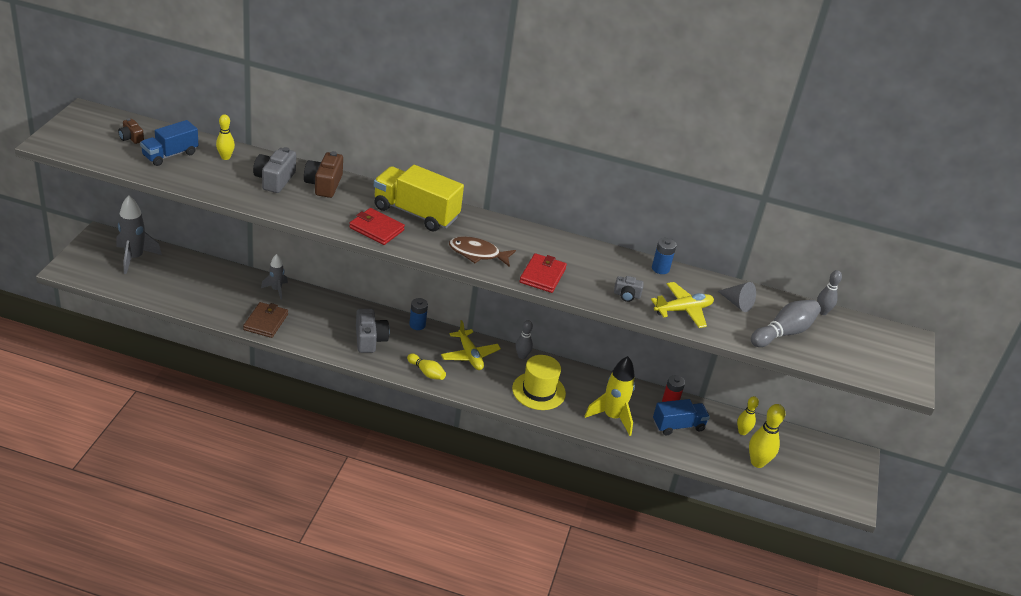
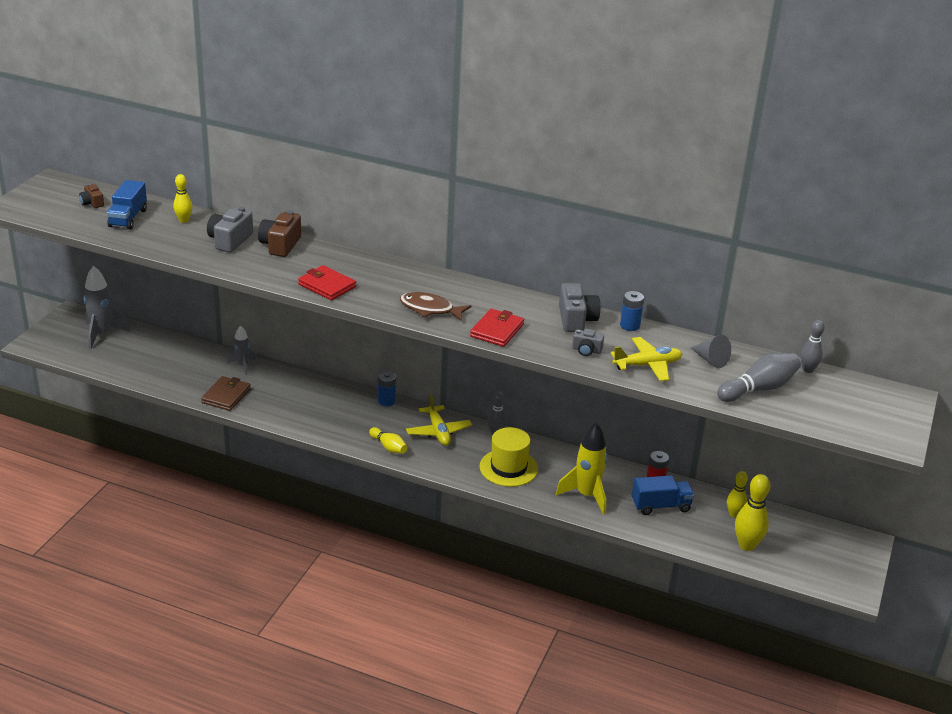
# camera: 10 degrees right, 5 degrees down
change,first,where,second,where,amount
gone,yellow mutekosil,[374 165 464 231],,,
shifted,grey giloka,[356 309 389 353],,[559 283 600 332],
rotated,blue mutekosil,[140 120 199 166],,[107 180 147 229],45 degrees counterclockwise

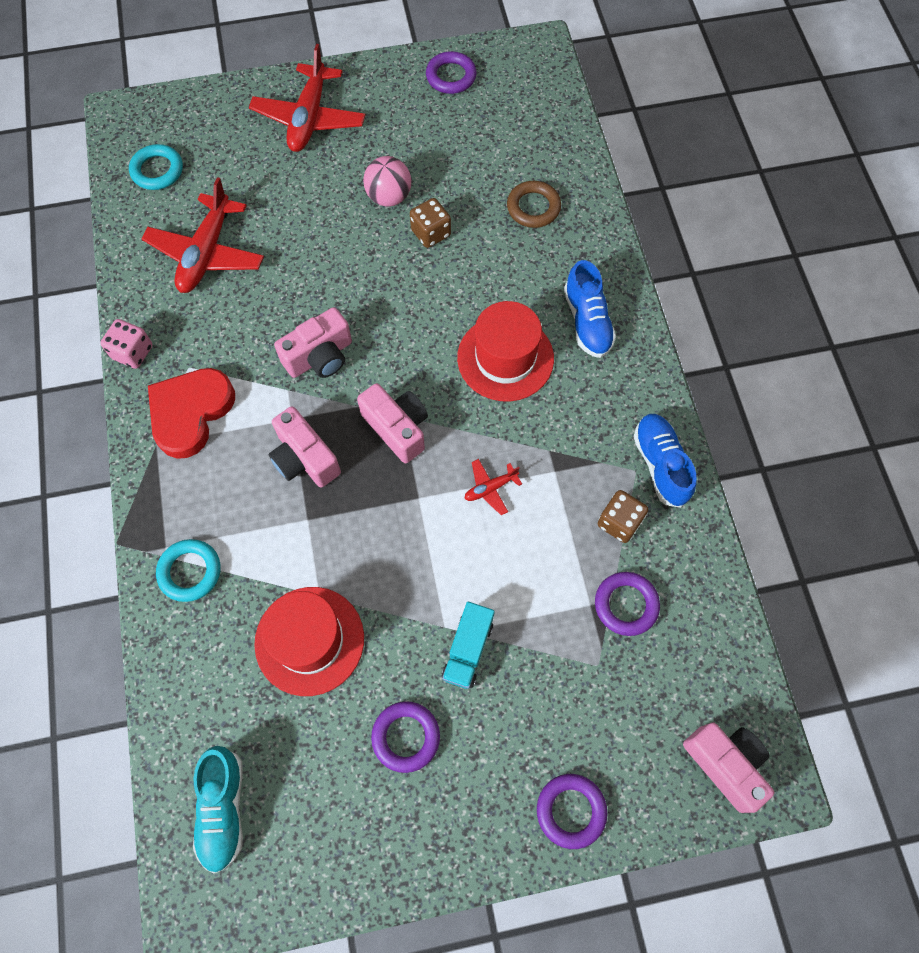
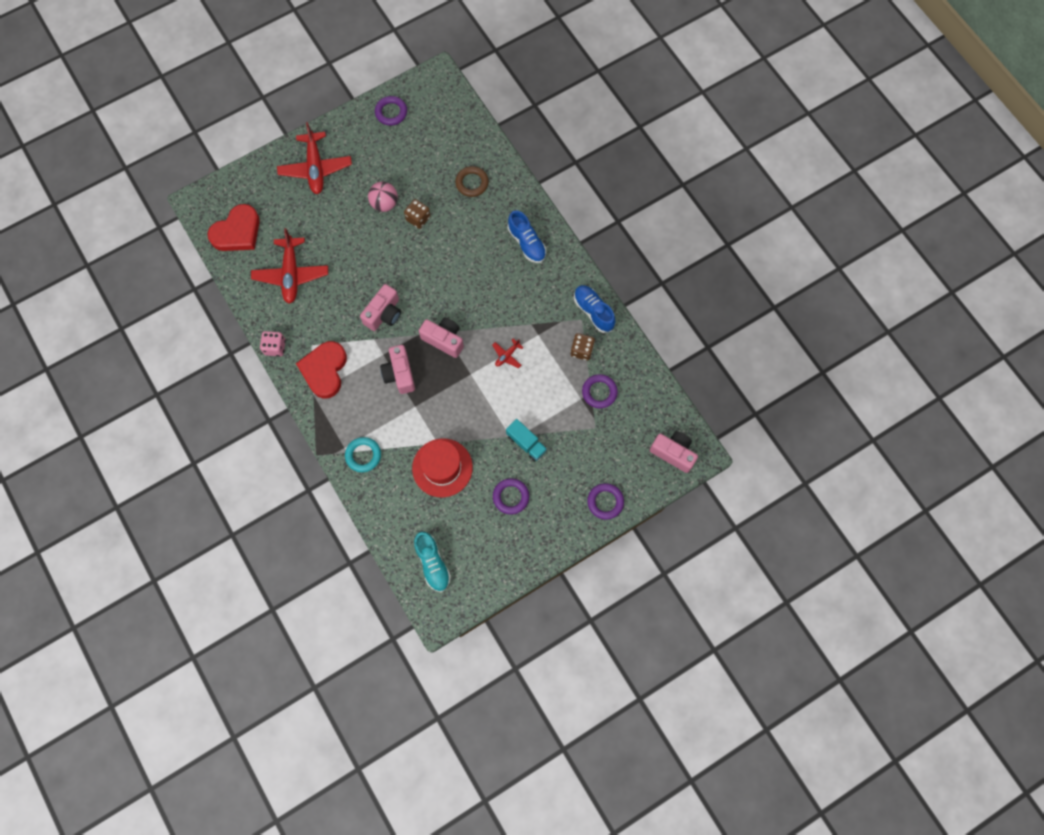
# camera: 20 degrees left, 5 degrees up
change,first,where,second,where,amount
gone,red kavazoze,[457 301 554 401],,,
swapped,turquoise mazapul,[129 144 183 190],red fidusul,[207 204 260 251],
rotated,pink giloka,[269 406 341 487],,[380 345 415 394],45 degrees clockwise
rotated,turquoise mutekosil,[442 602 495 689],,[506 419 547 462],45 degrees counterclockwise

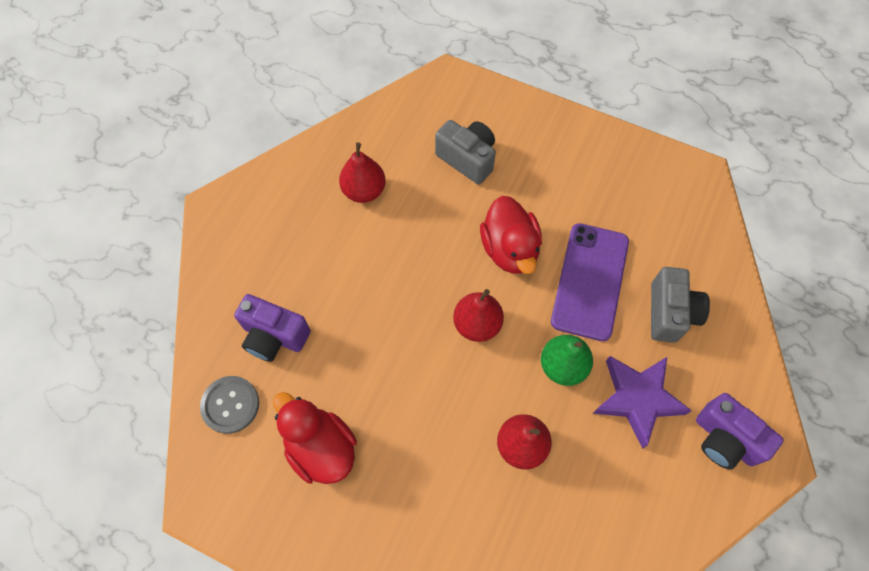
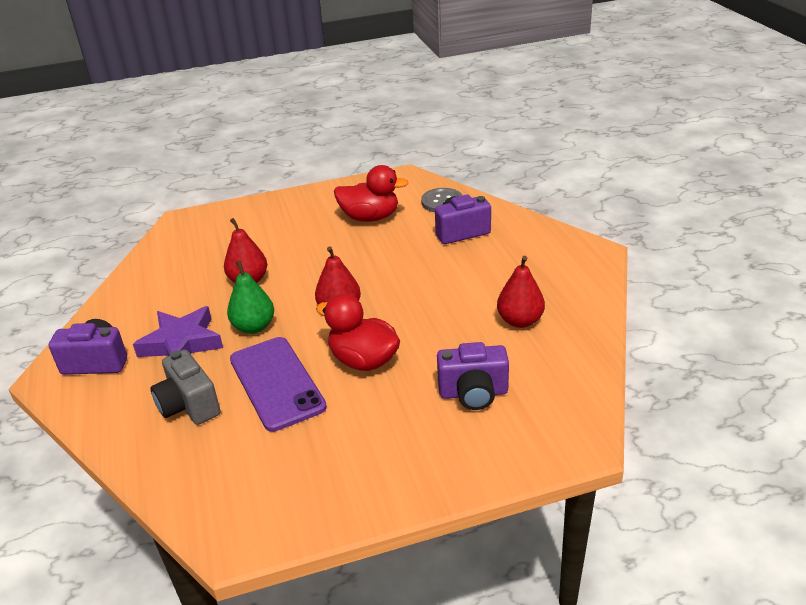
# camera: 140 degrees right, 30 degrees down
change,first,where,second,where,amount
repainted,grey giloka,[435 120 496 184],purple giloka,[437 342 509 410],

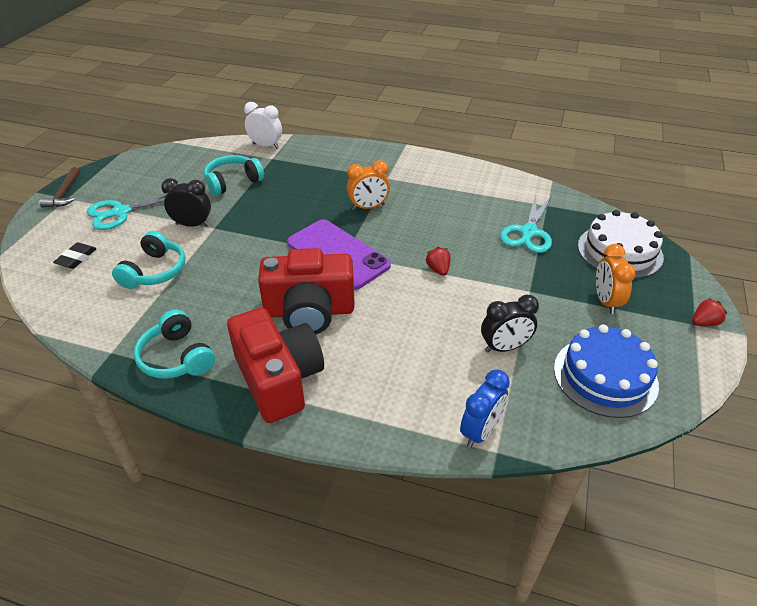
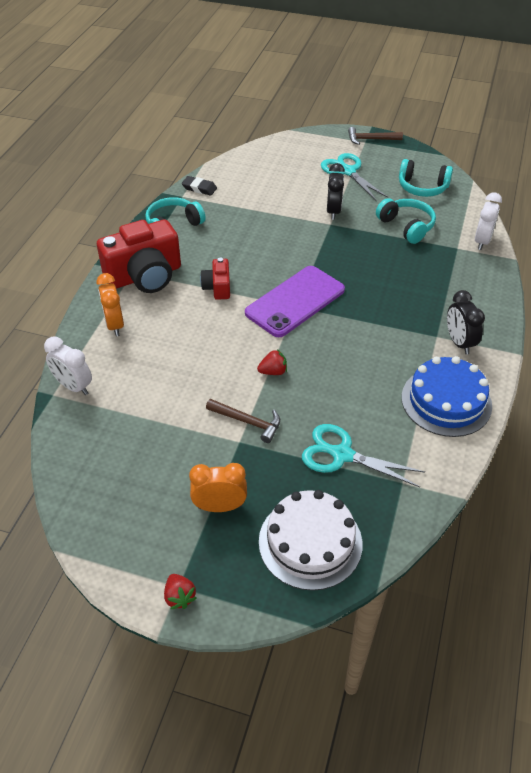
# camera: 90 degrees right, 5 degrees up
change,first,where,second,where,amount
new,,,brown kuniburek,[206 399 280 443],
shifted,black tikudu,[53 242 97 269],,[182 176 217 196],
shifted,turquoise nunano,[112 231 186 289],,[399 159 453 197],
shifted,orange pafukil,[347 160 390 210],,[97 273 124 336],
shifted,black pafukil,[481 295 539 352],,[447 290 485 355],
shifted,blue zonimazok,[554 324 659 418],,[401 356 492 437],
repainted,blue pafukil,[460 369 510 448],white pafukil,[44 337 92 395],
scaled,red giloka,[258 248 355 334],,[200 257 230 300],x0.50

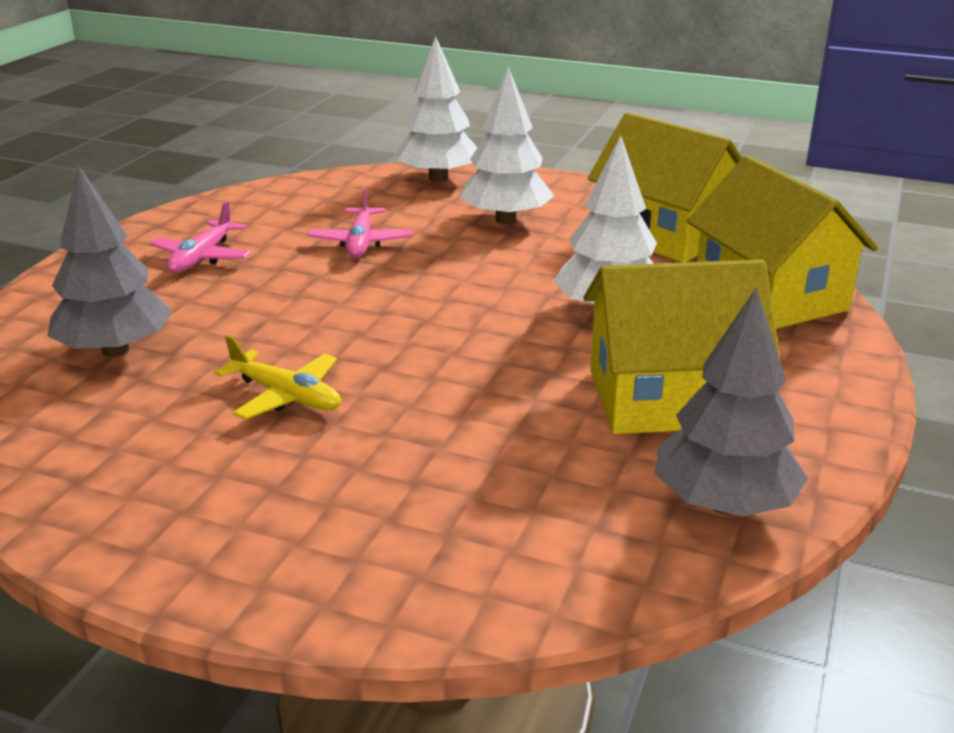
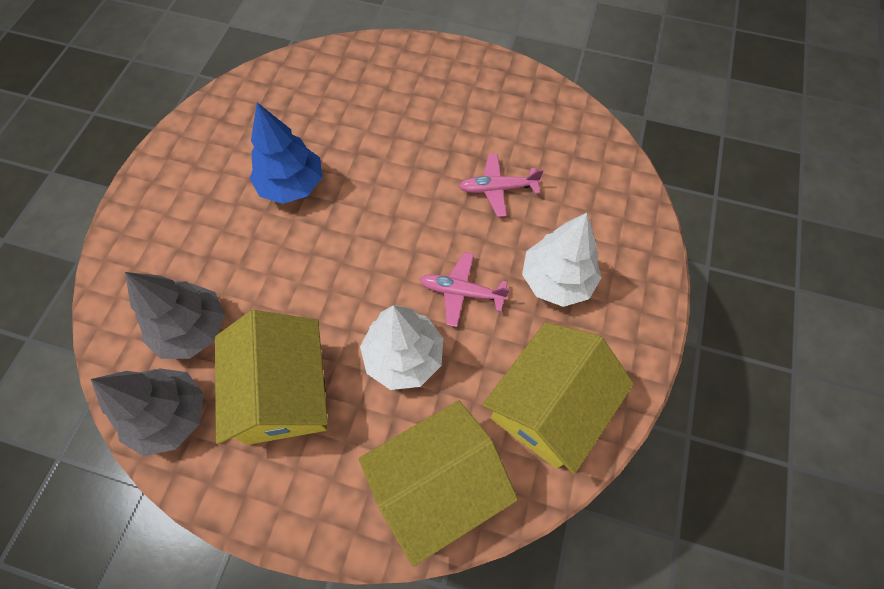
# camera: 85 degrees right, 35 degrees up
change,first,where,second,where,amount
gone,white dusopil,[396 36 477 182],,,
shifted,grey dusopil,[48 166 172 357],,[125 272 225 359],
shifted,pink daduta,[150 201 251 273],,[420 252 510 327],
swapped,yellow daduta,[215 335 341 420],blue dusopil,[250 103 323 204],

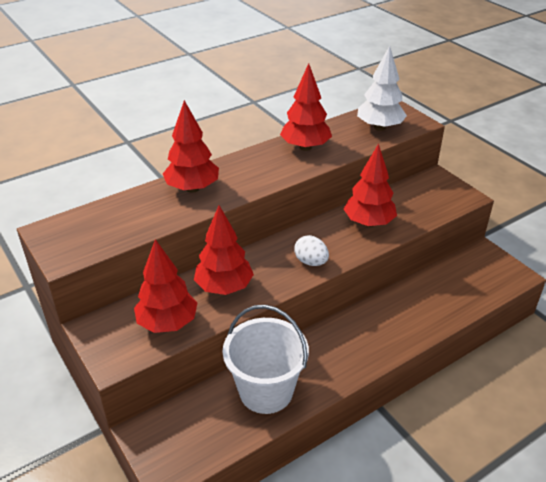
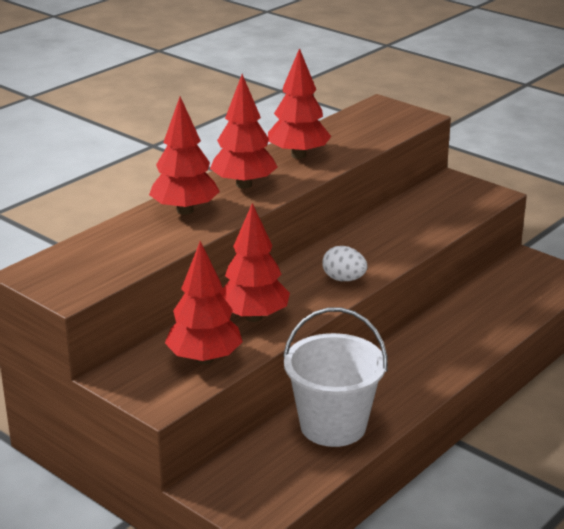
# camera: 15 degrees left, 10 degrees down
change,first,where,second,where,amount
gone,white dusopil,[357 46 407 131],,,
shifted,red dusopil,[344 143 397 227],,[210 74 278 189],

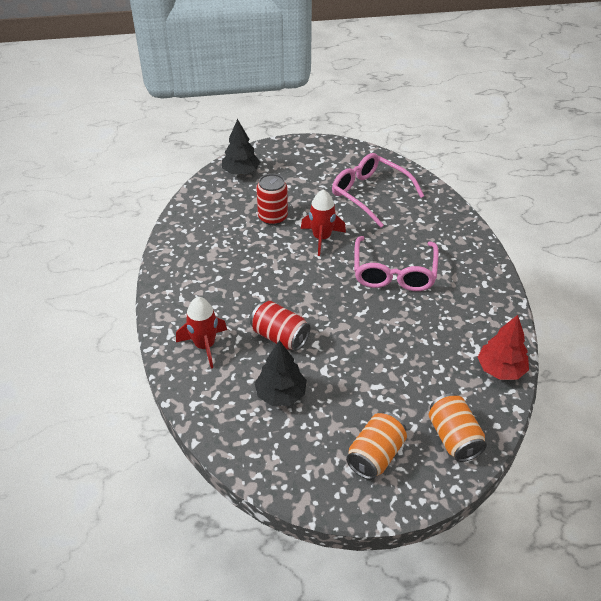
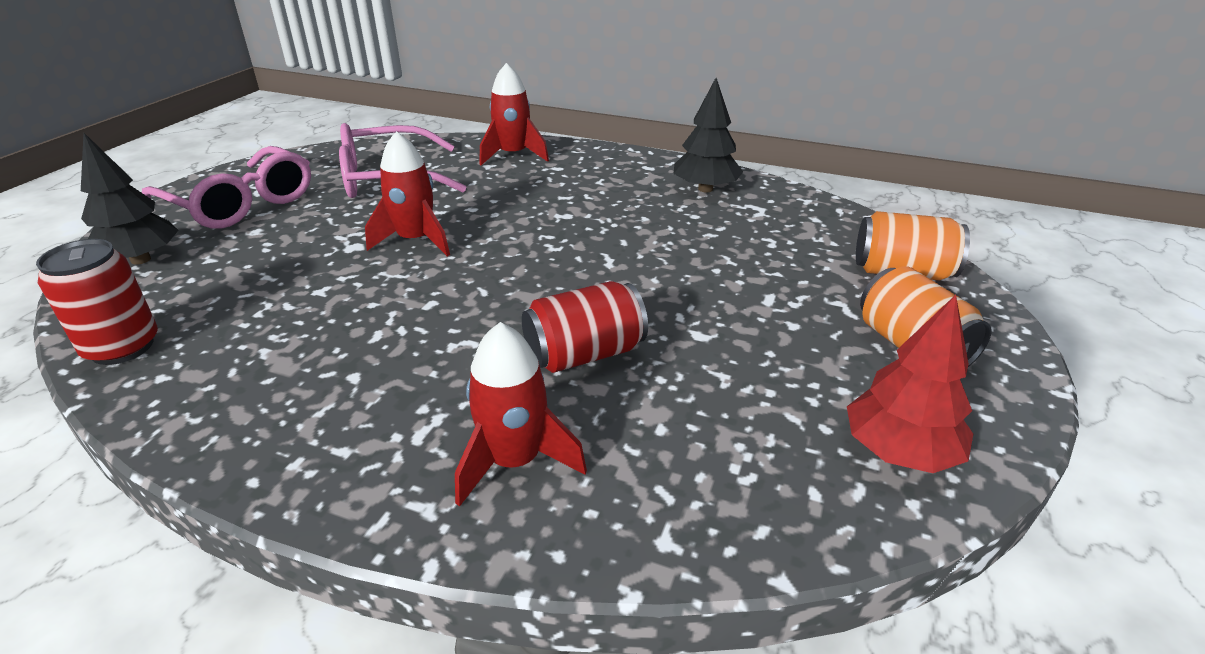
# camera: 60 degrees left, 10 degrees down
change,first,where,second,where,amount
new,,,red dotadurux,[479 63 549 165],
shifted,black dusopil,[255 340 307 406],,[674 78 743 192],
shifted,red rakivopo,[256 174 288 225],,[36 239 158 365],
shifted,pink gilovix,[354 236 439 291],,[142 146 311 229],
shifted,red dusopil,[478 315 529 380],,[847 295 973 473],

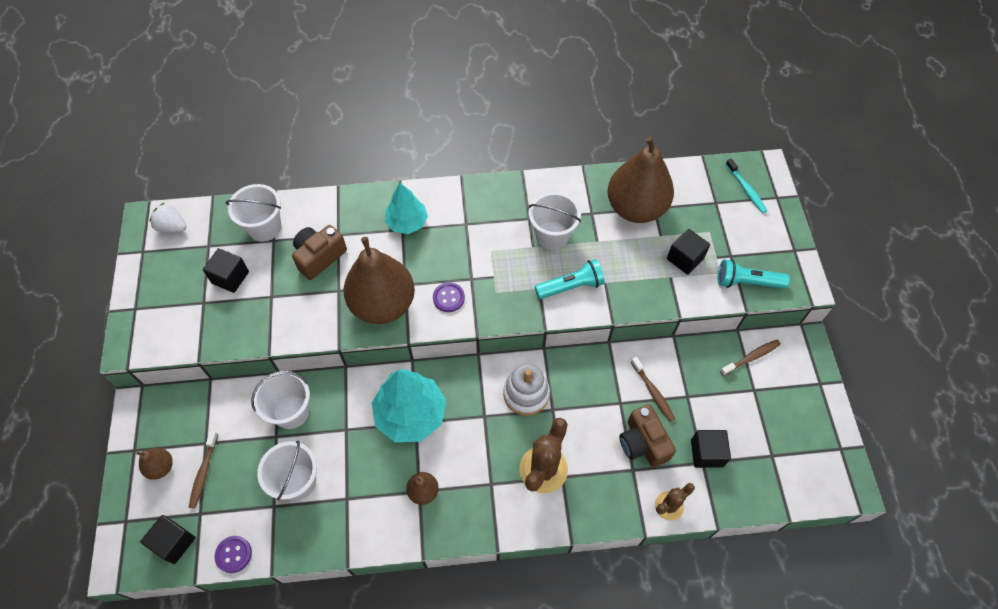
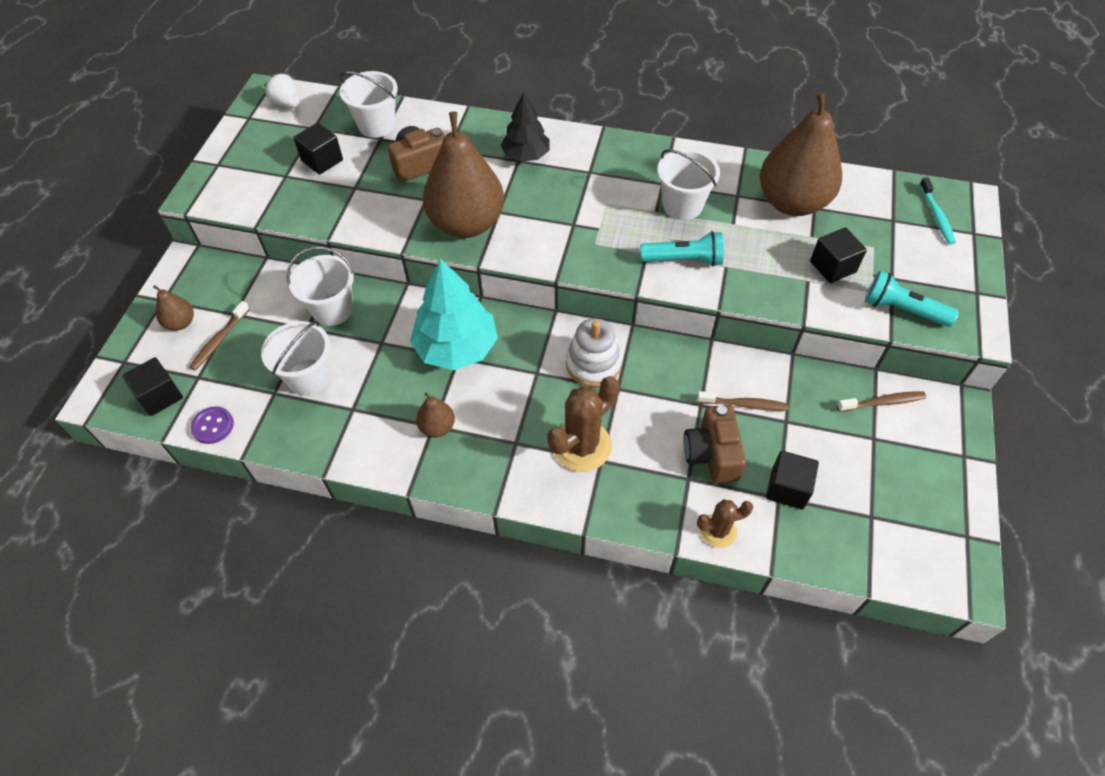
# camera: 20 degrees right, 5 degrees down
change,first,where,second,where,amount
gone,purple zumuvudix,[433 282 465 312],,,
repainted,turquoise dusopil,[385 183 428 234],black dusopil,[501 92 550 162],
rotated,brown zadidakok,[631 357 675 422],,[697 391 789 411],75 degrees counterclockwise

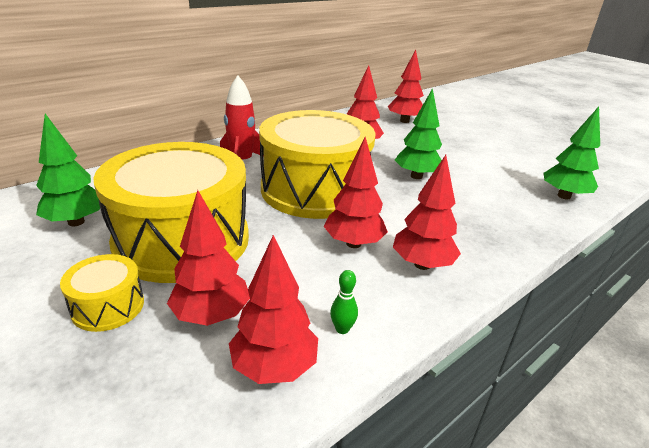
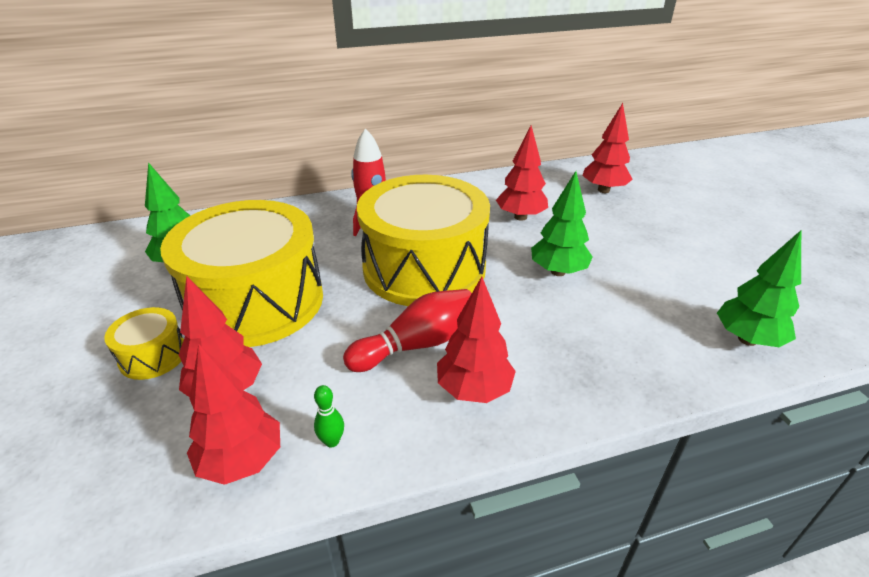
# camera: 25 degrees right, 5 degrees up
change,first,where,second,where,amount
swapped,red dusopil,[324 137 388 248],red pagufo,[343 289 472 372],

